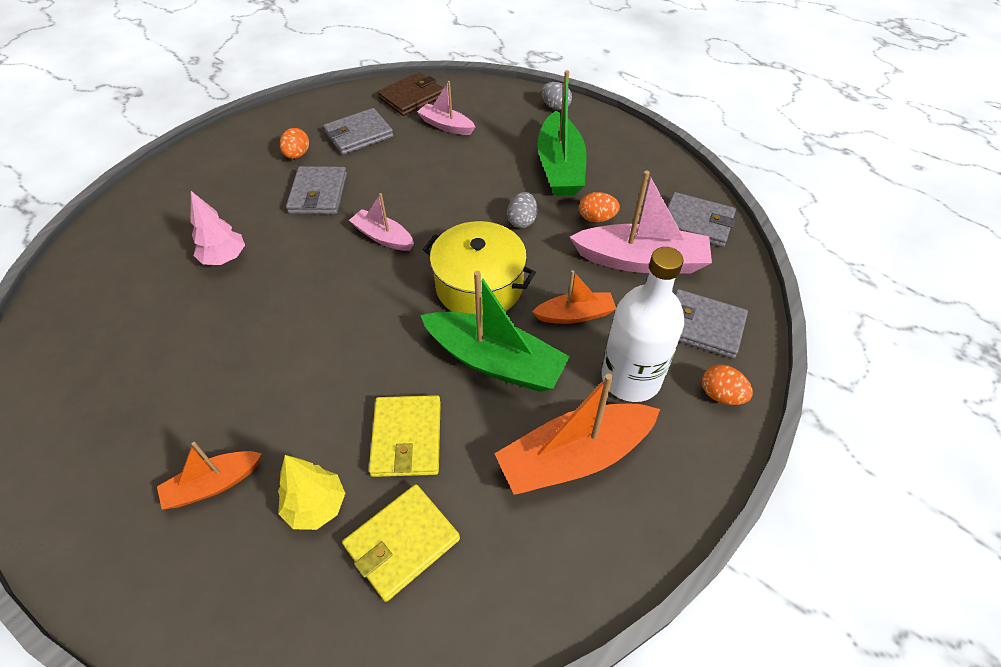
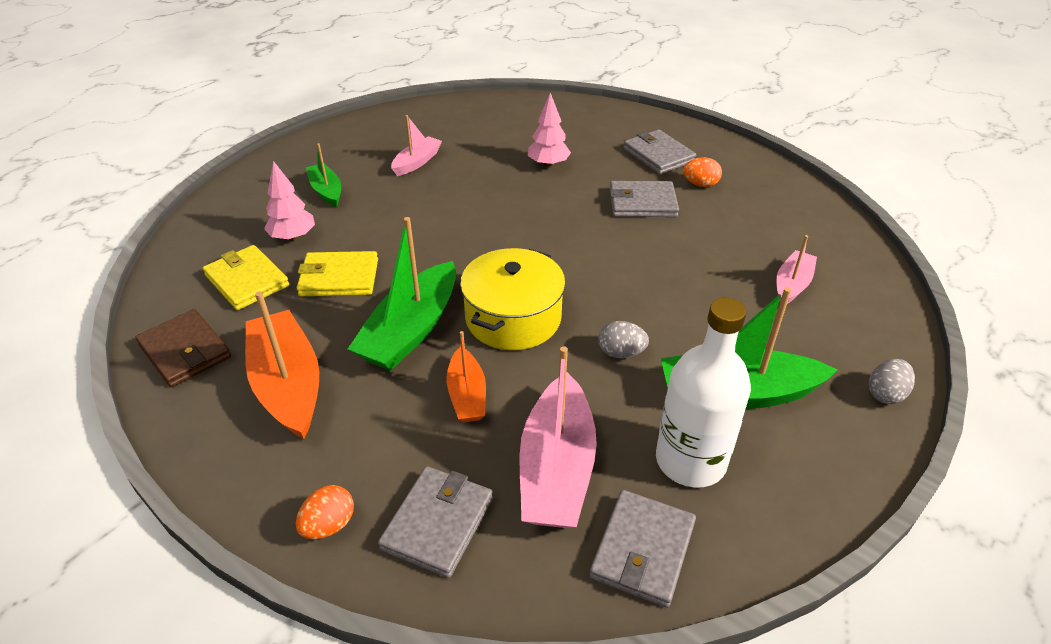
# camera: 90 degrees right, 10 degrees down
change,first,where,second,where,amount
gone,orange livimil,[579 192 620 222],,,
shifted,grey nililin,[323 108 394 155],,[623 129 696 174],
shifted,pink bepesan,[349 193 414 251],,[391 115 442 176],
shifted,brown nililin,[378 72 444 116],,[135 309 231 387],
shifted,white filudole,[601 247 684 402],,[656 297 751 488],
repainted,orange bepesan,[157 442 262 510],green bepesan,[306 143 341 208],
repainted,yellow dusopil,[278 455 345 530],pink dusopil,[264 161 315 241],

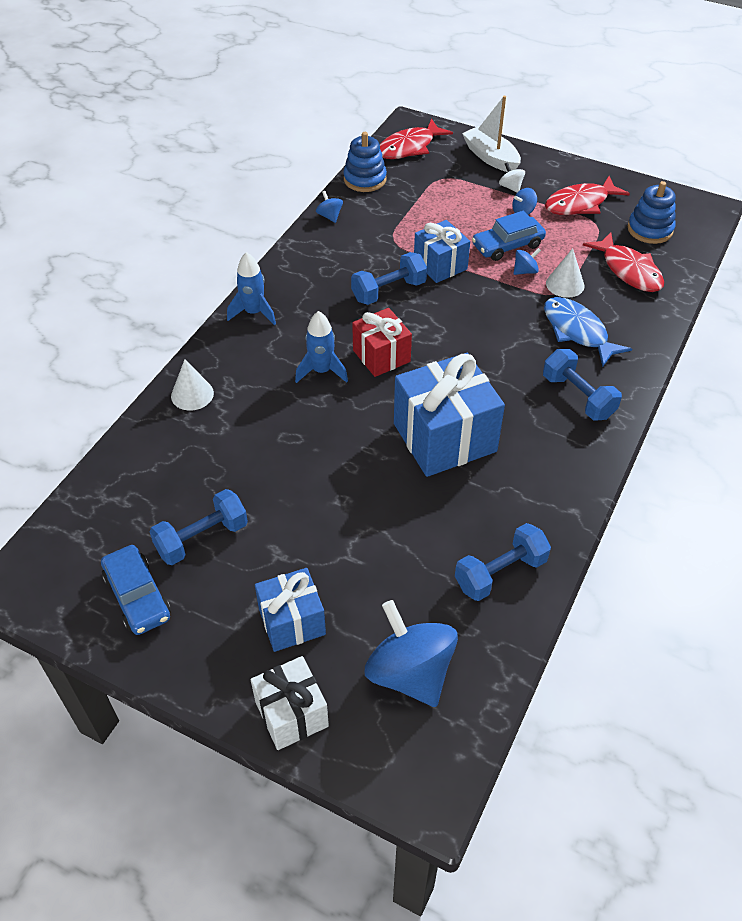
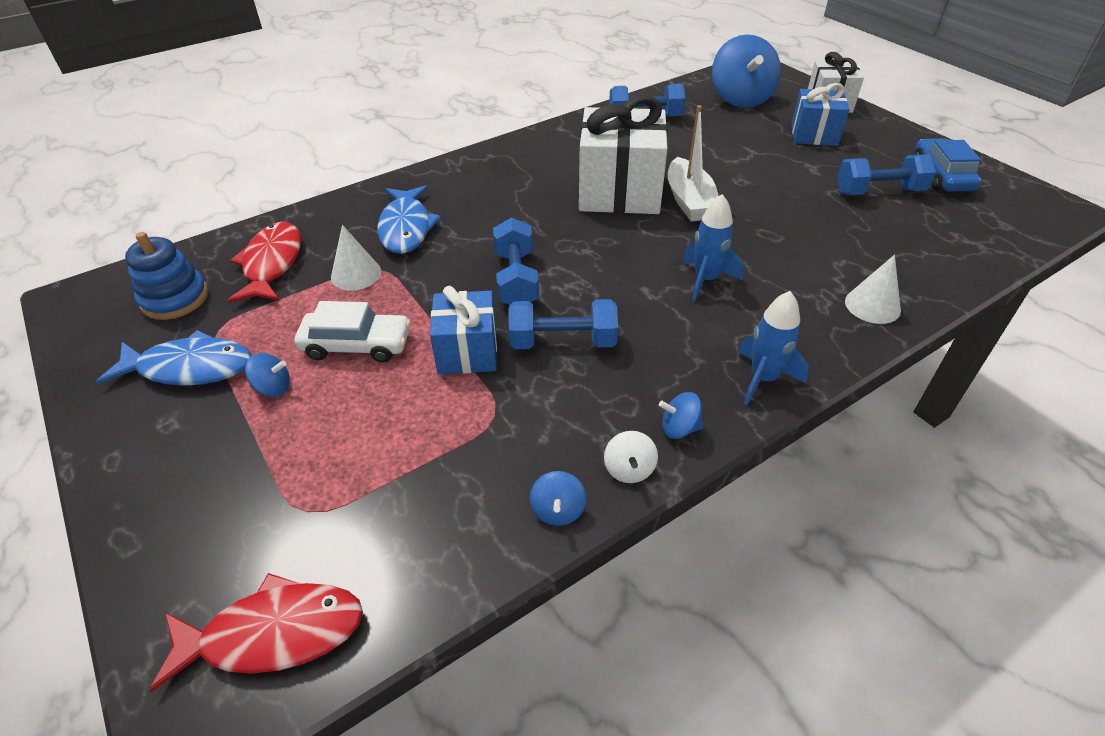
# camera: 150 degrees left, 5 degrees down
change,first,where,second,where,amount
gone,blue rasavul,[343 132 387 192],,,
gone,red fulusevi,[352 308 412 377],,,
shifted,white bepesan,[462 96 521 172],,[668 105 719 221],
shifted,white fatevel,[499 162 525 193],,[604 431 658 483],
shifted,blue fatevel,[513 248 541 275],,[659 392 703 439],
shifted,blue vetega,[543 349 622 420],,[493 217 539 305],
repainted,blue fulusevi,[394 353 505 477],white fulusevi,[579 95 668 214],
repainted,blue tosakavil,[472 211 546 261],white tosakavil,[294 301 411 363],
repainted,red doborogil,[545 176 630 215],blue doborogil,[96 330 252 386],

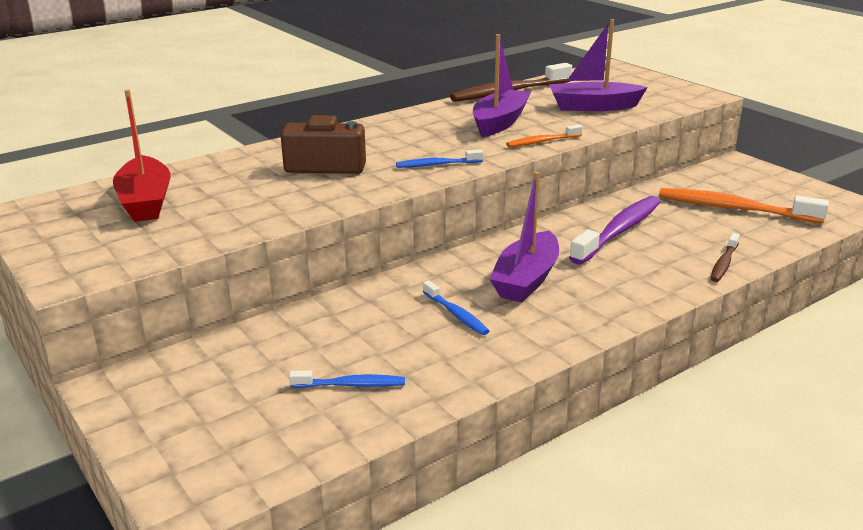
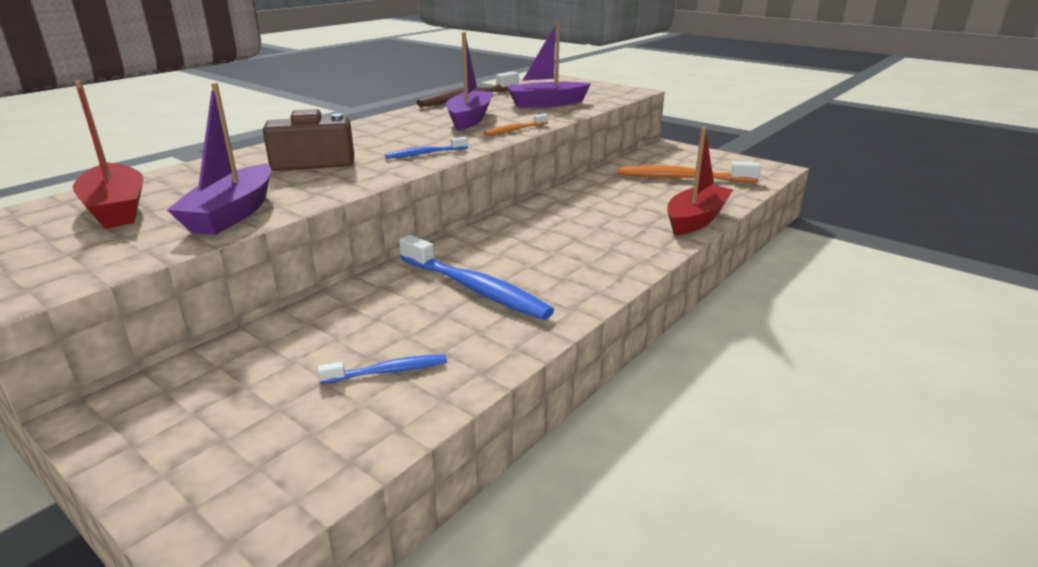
# camera: 15 degrees left, 0 degrees up
change,first,where,second,where,amount
gone,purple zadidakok,[569 196 661 265],,,
shifted,purple bepesan,[490 172 559 302],,[167 83 271 235],
swapped,brown zadidakok,[711 233 740 282],red bepesan,[667 127 734 235],
scaled,blue zadidakok,[423 280 489 335],,[399 235 554 320],x1.94

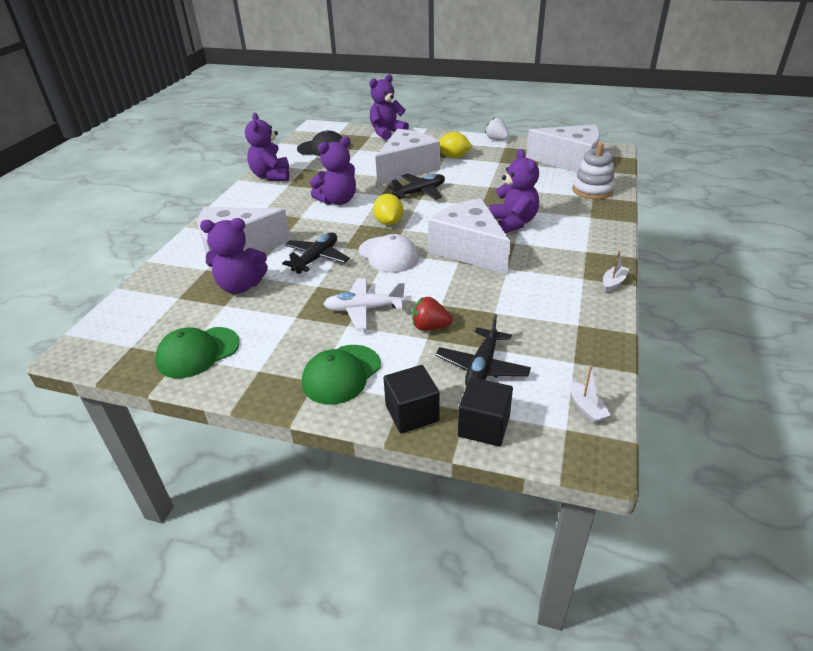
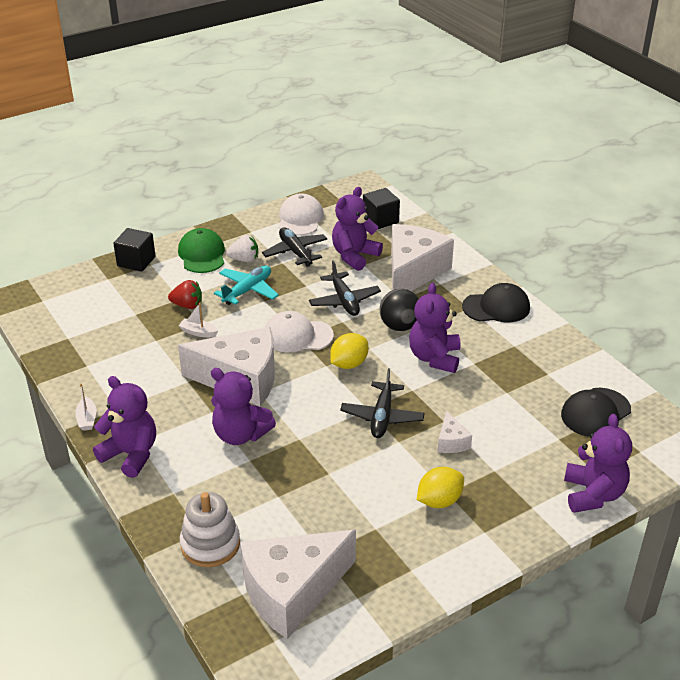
# camera: 130 degrees right, 0 degrees up
change,first,where,second,where,amount
new,,,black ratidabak,[380 289 419 331],
new,,,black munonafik,[462 283 530 322],
shifted,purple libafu,[245 113 289 181],,[93 376 156 478],
shifted,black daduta,[435 314 531 386],,[262 227 328 267],
shifted,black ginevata,[458 377 513 447],,[363 188 400 230],
shifted,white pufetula,[485 117 509 140],,[226 235 258 262],
shifted,white bepesan,[570 366 611 423],,[179 302 218 337],
repainted,green munonafik,[155 327 239 378],white munonafik,[279 193 324 236],
repainted,white daduta,[324 278 405 330],turquoise daduta,[214 265 279 305],
rotated,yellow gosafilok,[373 194 403 225],,[330 333 368 369],75 degrees counterclockwise
rotated,red pufetula,[412 297 452 331],,[168 280 202 309],45 degrees clockwise
scaled,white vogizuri,[375 129 440 186],,[438 411 472 453],x0.42

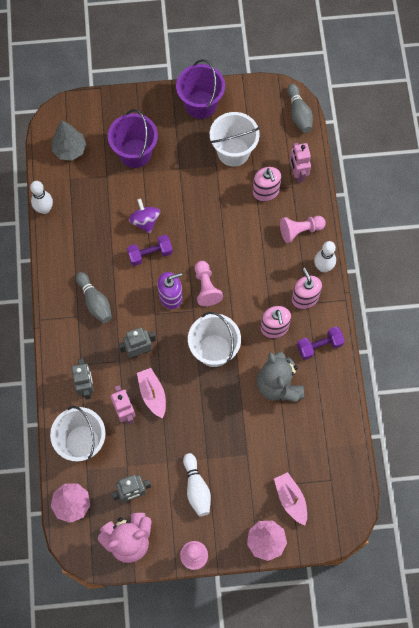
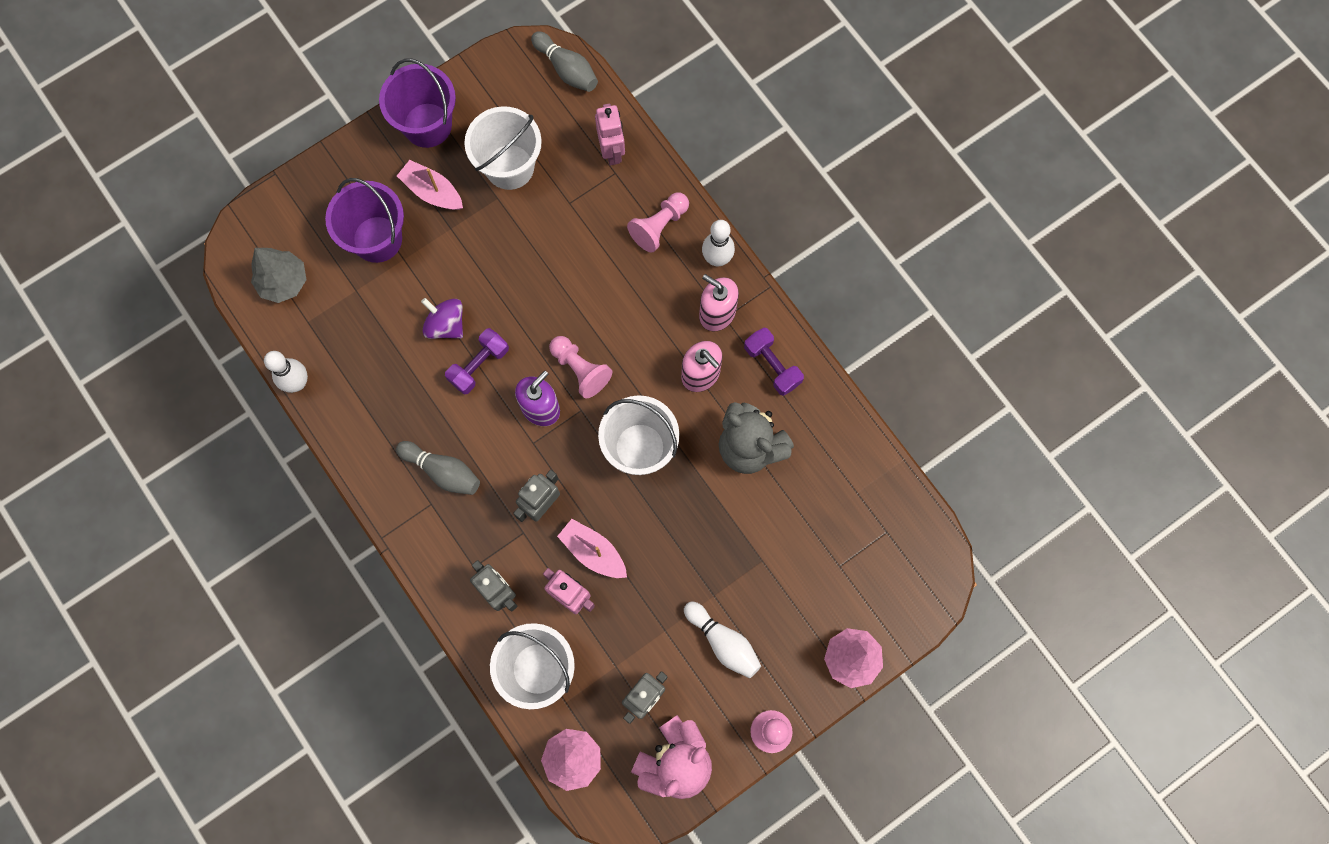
# camera: 30 degrees left, 5 degrees up
change,first,where,second,where,amount
gone,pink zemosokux,[253 167 281 202],,,
shifted,pink bepesan,[274 472 307 525],,[397 160 463 210],
rotated,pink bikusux,[290 143 311 183],,[595 103 625 165],150 degrees counterclockwise
rotated,purple vetega,[297 326 345 360],,[744 328 804 396],75 degrees counterclockwise

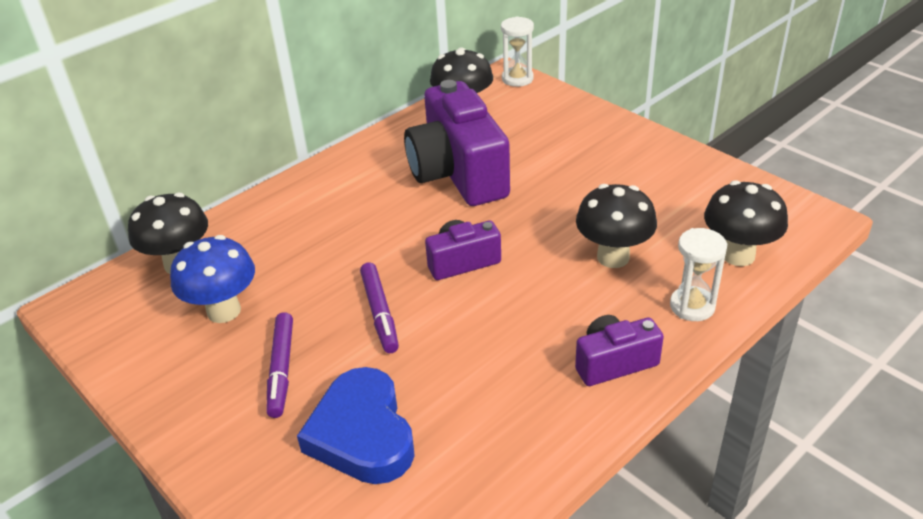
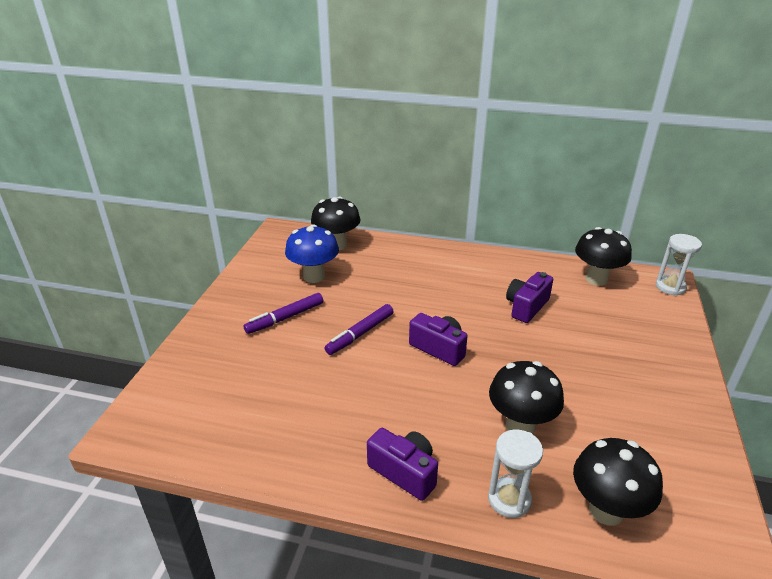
# camera: 55 degrees right, 5 degrees down
change,first,where,second,where,amount
gone,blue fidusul,[297 367 415 484],,,
scaled,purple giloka,[404 80 510 206],,[506 272 553 323],x0.51

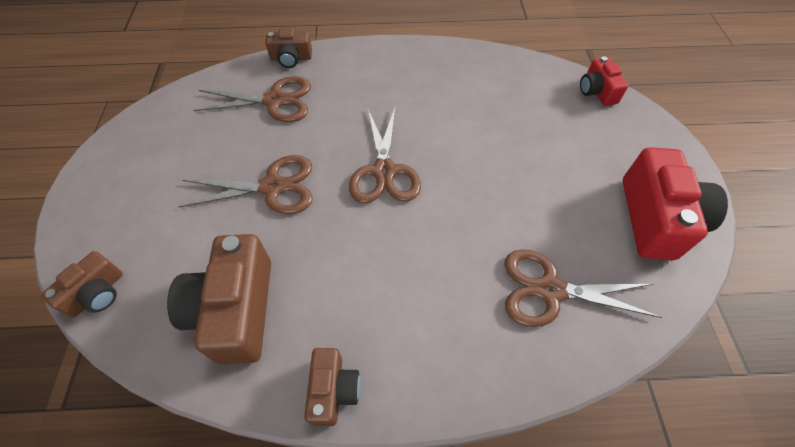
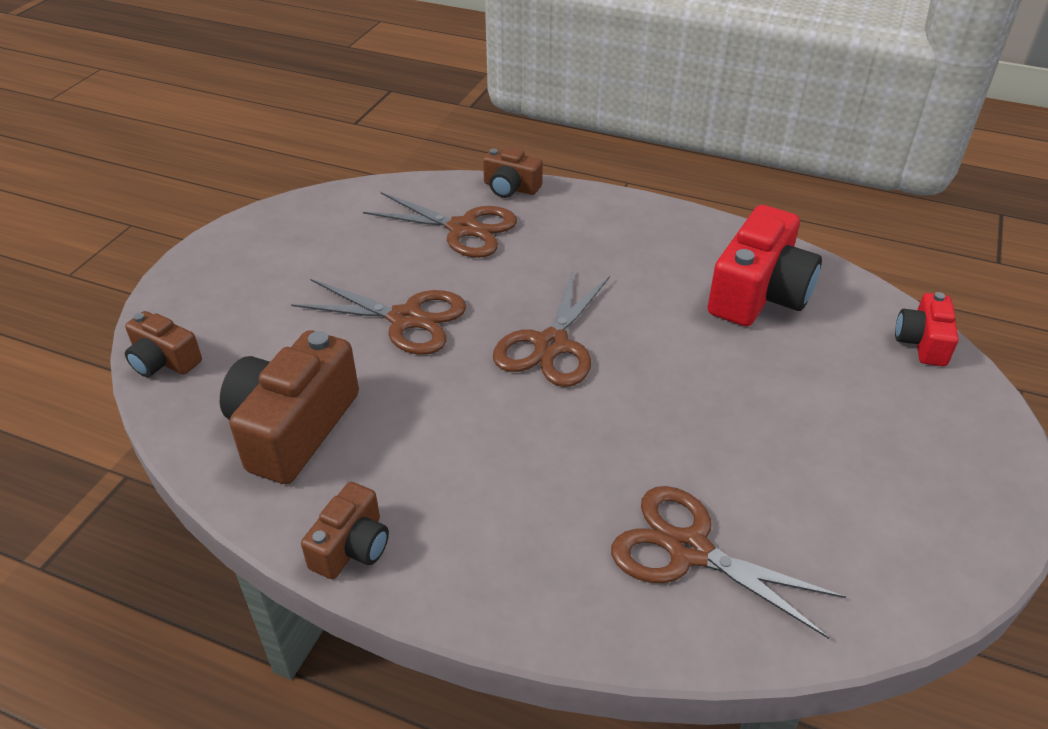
# camera: 25 degrees right, 15 degrees down
change,first,where,second,where,amount
shifted,red giloka,[623 147 728 260],,[708 205 822 326],
rotated,brown giloka,[41 251 123 318],,[125 311 202 377],60 degrees clockwise

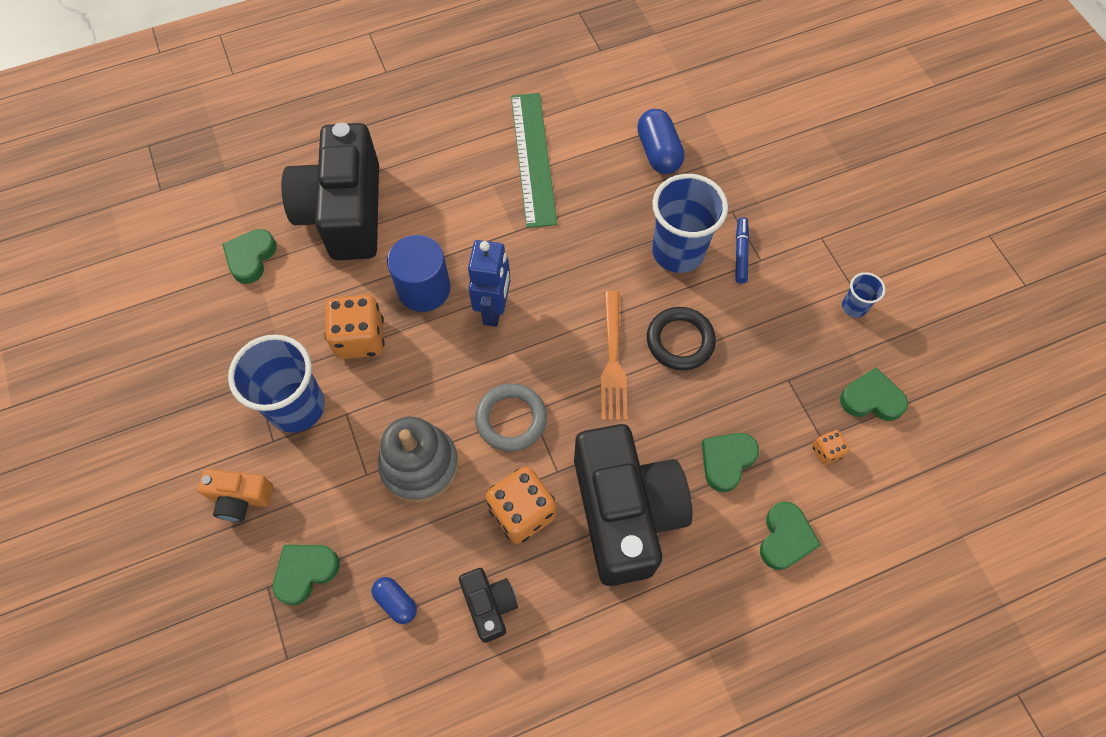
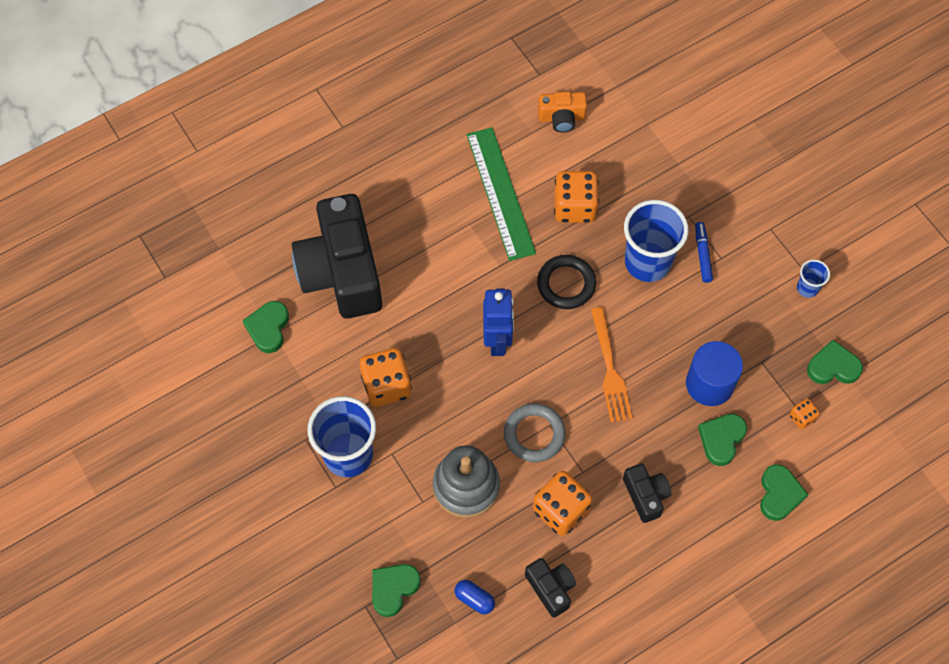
# camera: 10 degrees left, 0 degrees up
change,first,where,second,where,amount
gone,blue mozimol,[637 109 685 174],,,
new,,,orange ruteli,[554 171 599 223],
shifted,orange giloka,[198 469 273 522],,[538 91 587 133],
shifted,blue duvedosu,[387 235 451 312],,[686 341 743 406],
shifted,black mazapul,[647 307 716 370],,[537 255 596 309],
scaled,black giloka,[574 424 693 586],,[623 463 671 523],x0.45

